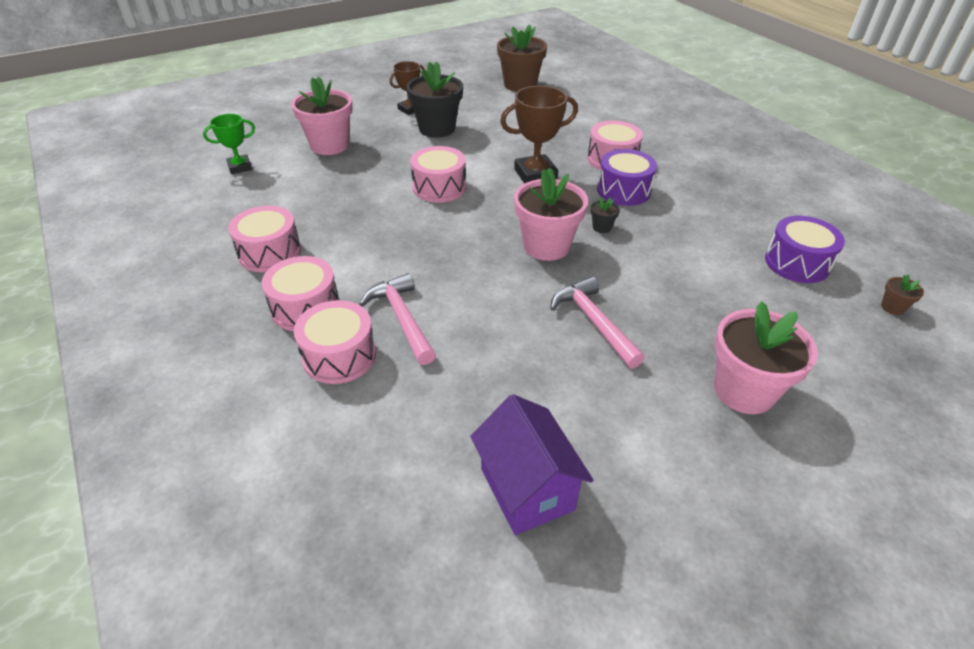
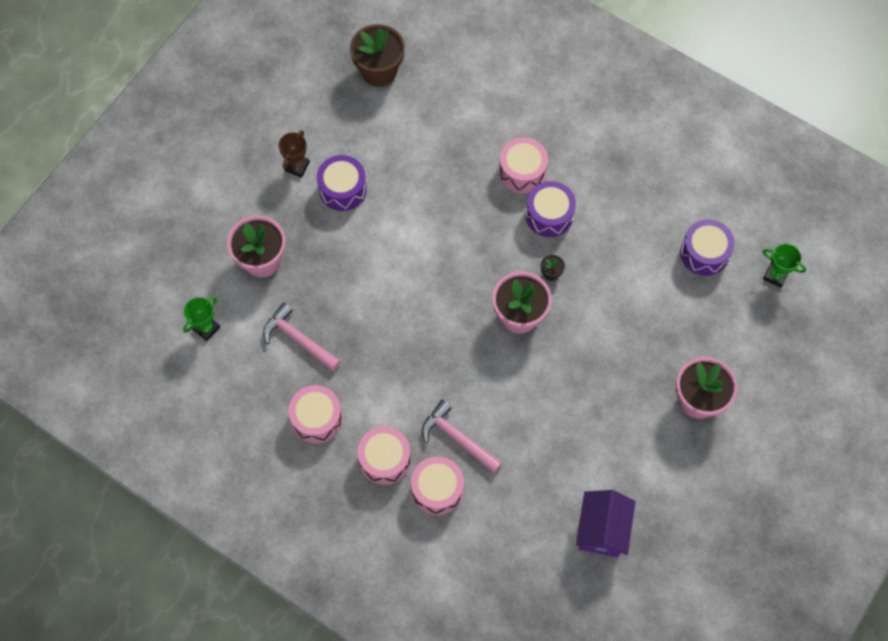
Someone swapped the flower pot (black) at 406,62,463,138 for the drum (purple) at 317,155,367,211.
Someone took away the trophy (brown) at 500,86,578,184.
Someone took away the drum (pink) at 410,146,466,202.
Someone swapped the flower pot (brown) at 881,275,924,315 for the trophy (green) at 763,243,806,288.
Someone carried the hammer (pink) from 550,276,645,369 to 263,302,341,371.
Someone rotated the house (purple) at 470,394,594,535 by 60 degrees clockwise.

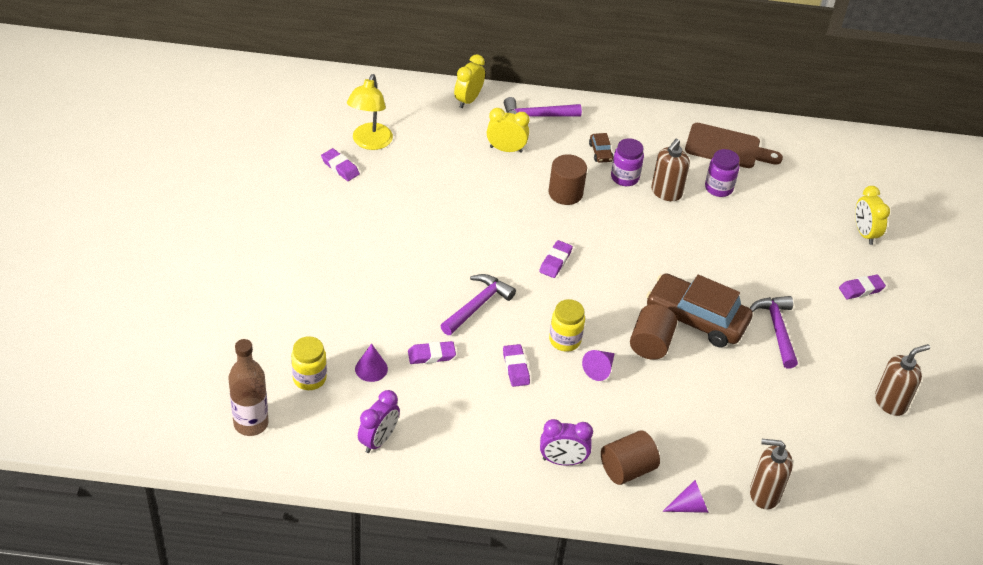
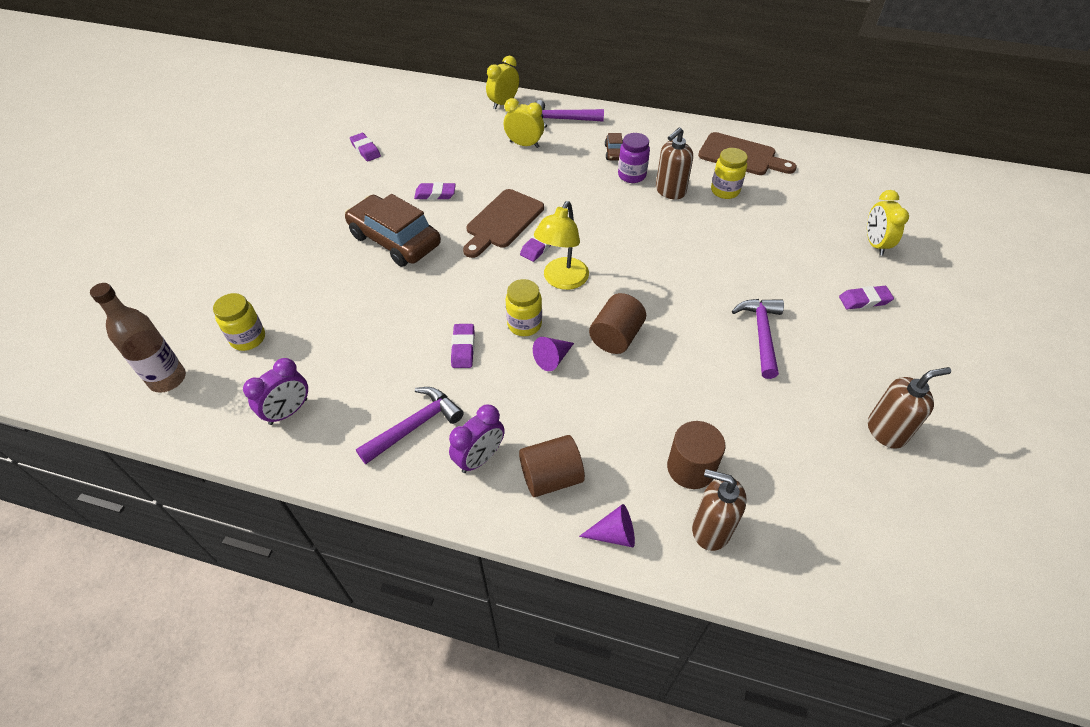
Someone carried the lamp (yellow) from 347,74,393,150 to 534,201,589,290.
Someone repainted the jar (purple) at 705,149,740,197, which became the jar (yellow) at 711,148,748,199.
Someone carried the cylinder (brown) from 548,154,587,205 to 667,421,725,489.
Someone carried the car (brown) from 646,273,753,347 to 345,194,441,267.
Someone carried the hammer (purple) from 440,274,516,335 to 356,387,464,464.
Someone carried the eraser (purple) from 408,341,456,364 to 414,182,456,200.
Someone took away the cone (purple) at 355,344,388,382.
Someone rotated the clock (purple) at 540,419,593,466 by 60 degrees counterclockwise.
Someone put down the cutting board (brown) at 463,189,544,258.

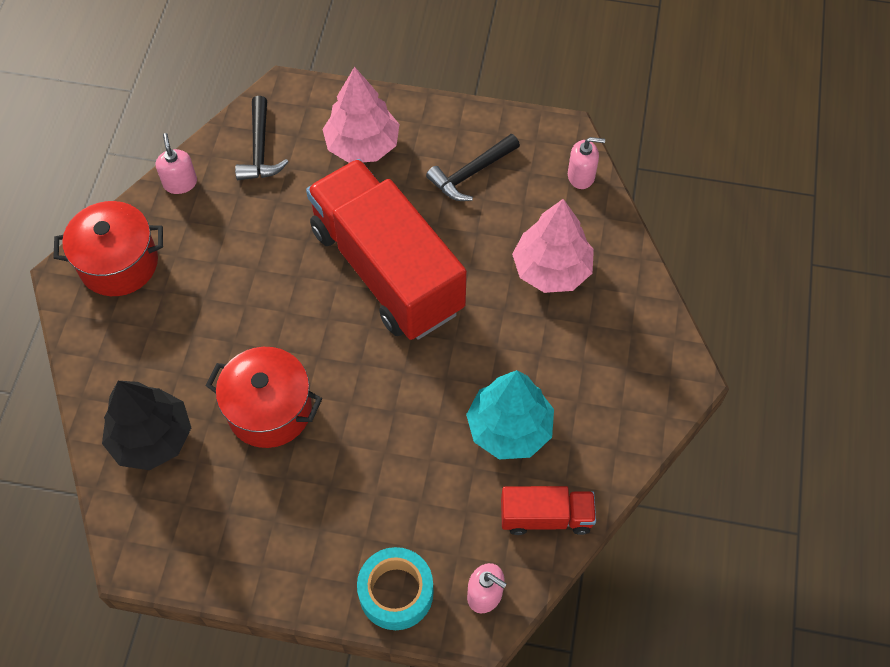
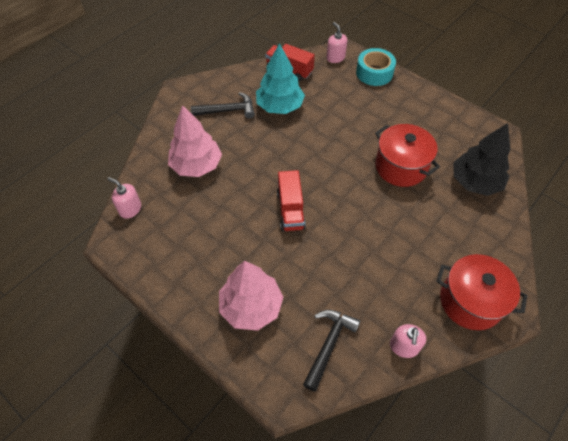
Someone carried the hammer (black) from 426,134,520,201 to 191,92,255,119.
Someone scaled the truck (red) at 306,159,467,340 by 0.45.

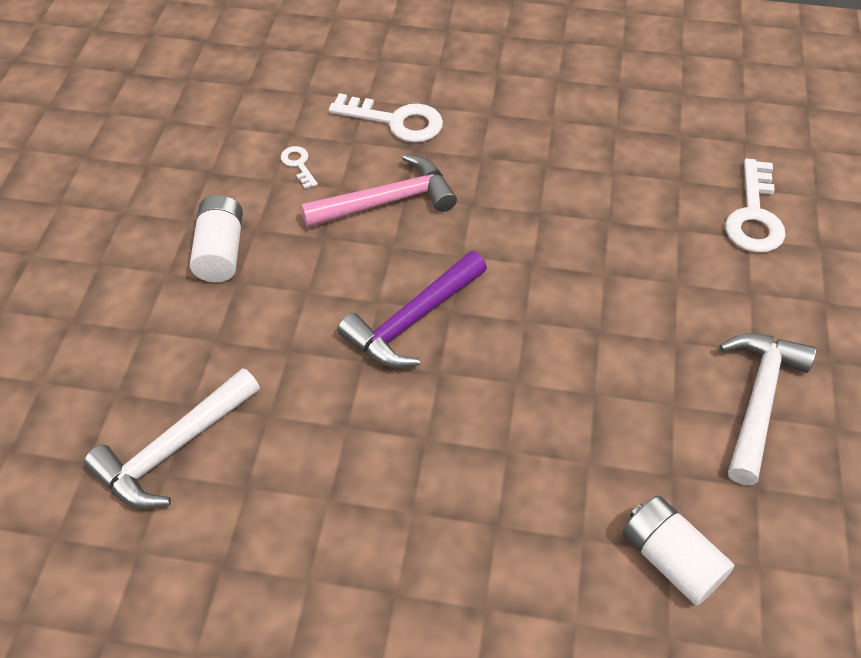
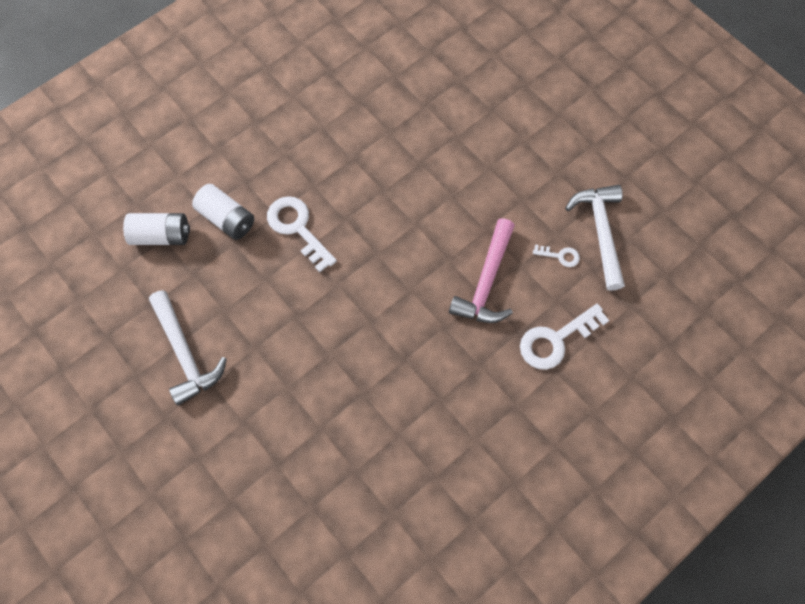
Someone carried the key (white) from 725,159,785,253 to 267,196,337,272.
Someone carried the battery (white) from 190,195,243,282 to 192,184,254,240.
Someone took away the hammer (purple) at 338,251,487,368.
Someone carried the hammer (white) from 84,368,260,509 to 565,185,625,291.

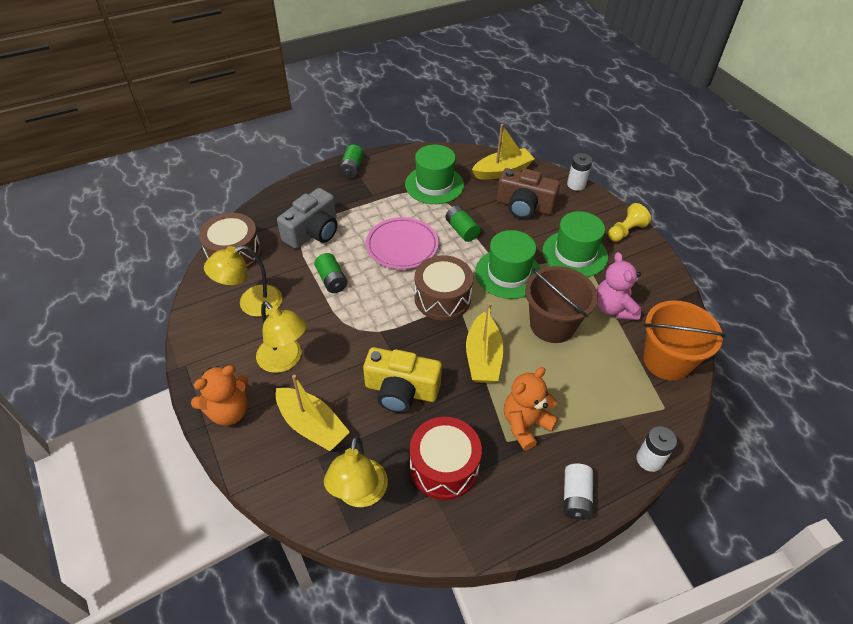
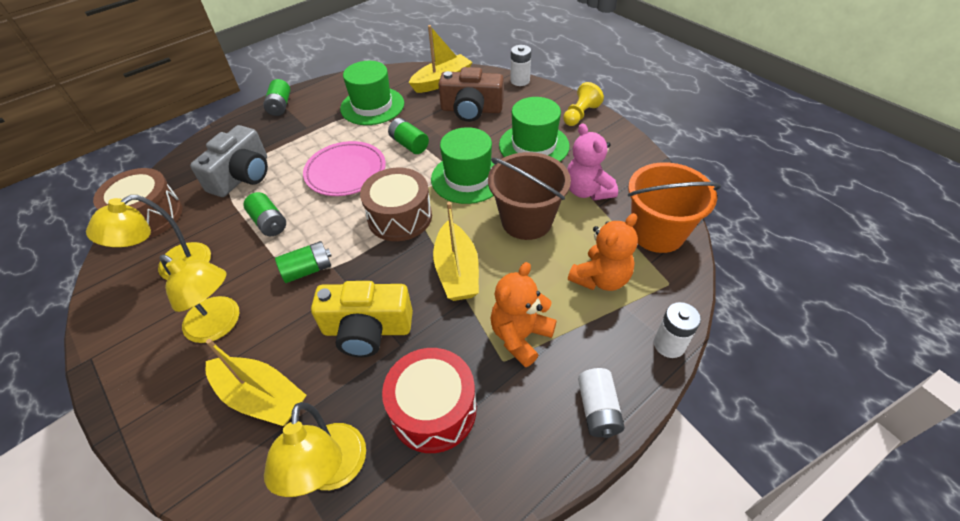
Someone carried the teddy bear (orange) from 191,365,248,426 to 568,213,638,291.
Someone put down the battery (green) at 275,241,331,283.

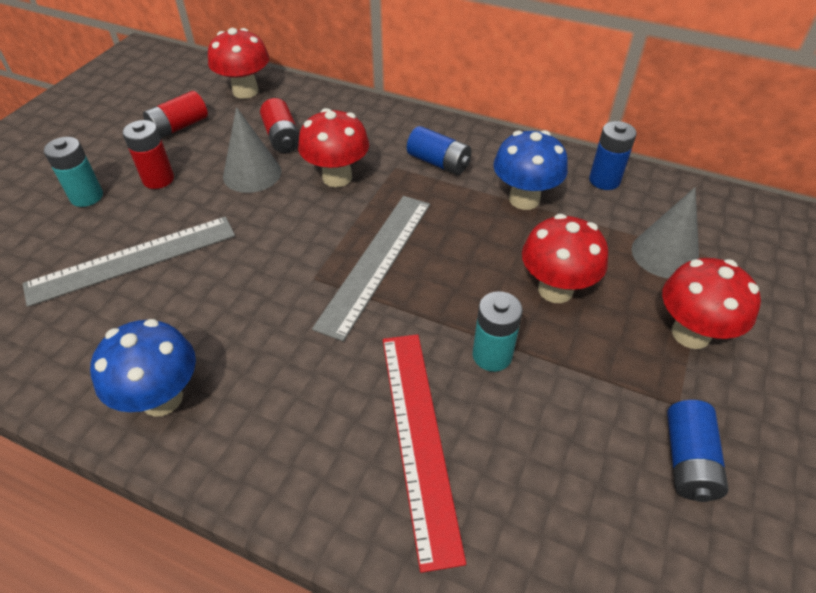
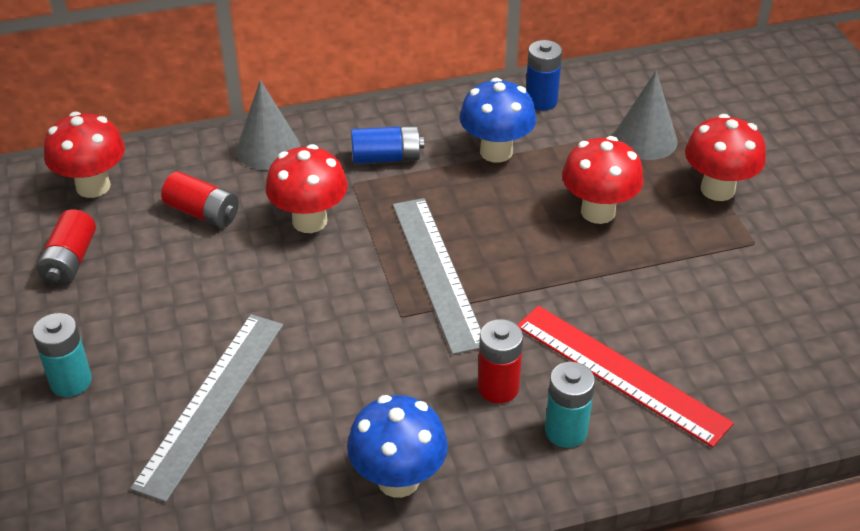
Someone carried the cone (grey) from 223,107,281,193 to 236,80,300,170.
Someone carried the battery (red) from 122,120,174,189 to 478,319,523,403.
Someone carried the battery (turquoise) from 473,291,523,372 to 545,362,595,448.
Someone took away the battery (blue) at 667,400,729,502.

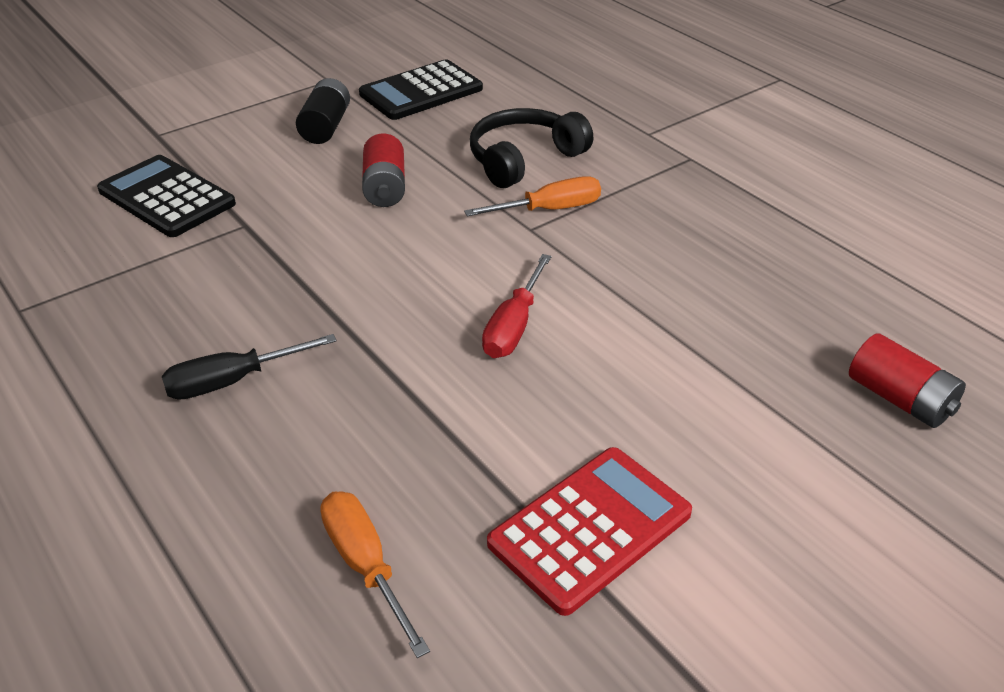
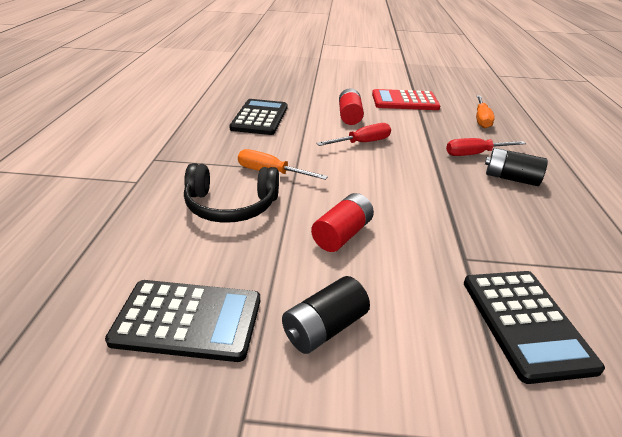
Someone swapped the screwdriver (black) at 162,334,337,400 for the battery (black) at 485,148,548,186.
Someone carried the battery (red) from 849,334,966,428 to 339,88,364,125.
Someone put down the calculator (black) at 229,99,287,135.
Someone put down the screwdriver (red) at 446,138,526,156.

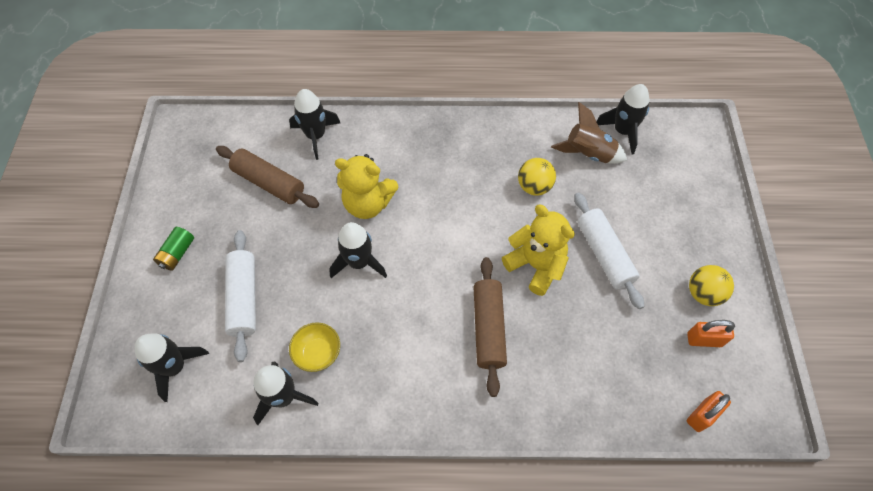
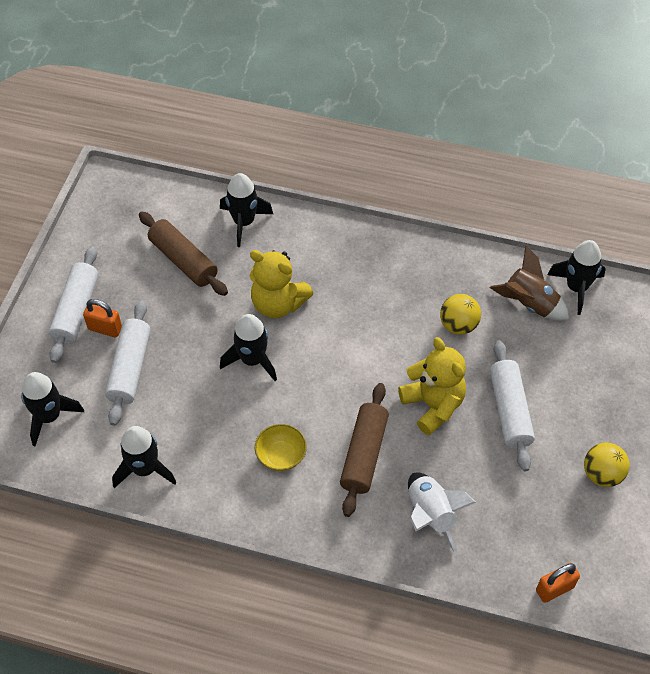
Someone swapped the battery (green) at 153,227,194,271 for the rolling pin (white) at 49,246,99,363.
Someone carried the padlock (orange) from 687,320,735,347 to 83,299,122,337.
Someone carried the bowl (yellow) from 289,323,340,372 to 255,424,307,471.
Someone put down the rocket (white) at 408,472,476,554.

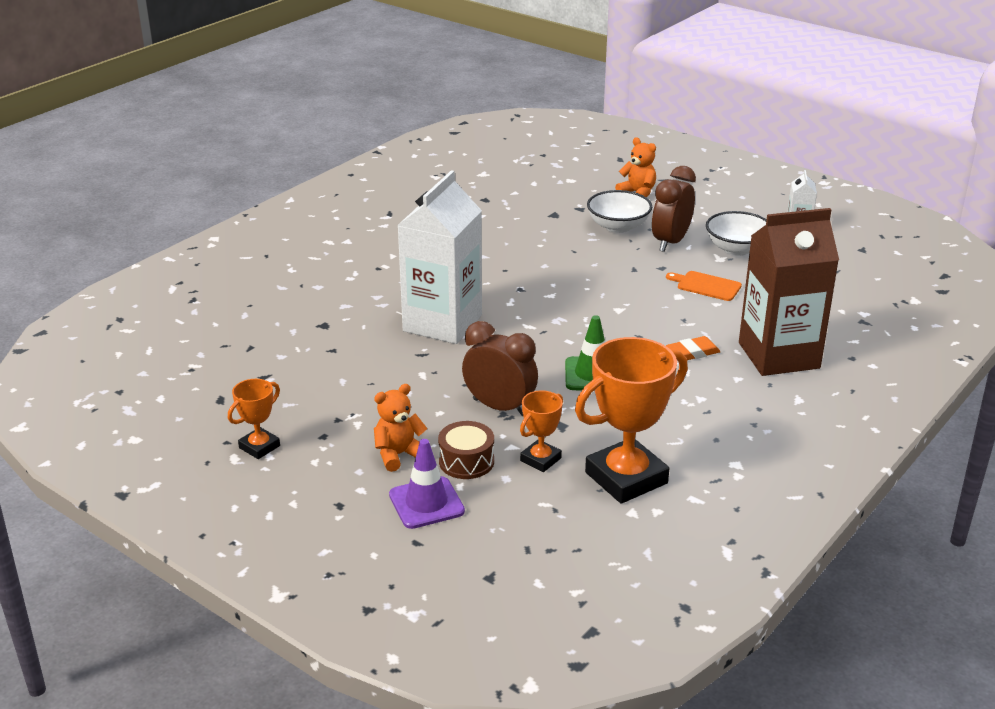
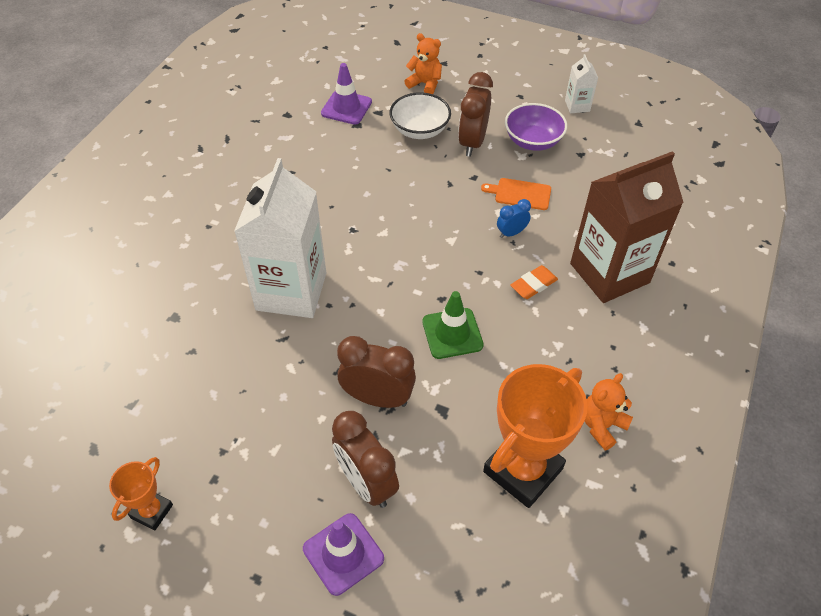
Someone repainted the bowl (white) at 706,211,767,256, which became the bowl (purple) at 505,103,567,151.
Someone carried the teddy bear (orange) from 374,384,428,472 to 585,373,633,451.
Someone took away the trophy (orange) at 520,390,563,472.
Someone swapped the drum (brown) at 438,421,494,479 for the clock (brown) at 332,411,399,508.
Someone put down the traffic cone (purple) at 321,63,372,125.
Someone put down the clock (blue) at 497,199,531,238.

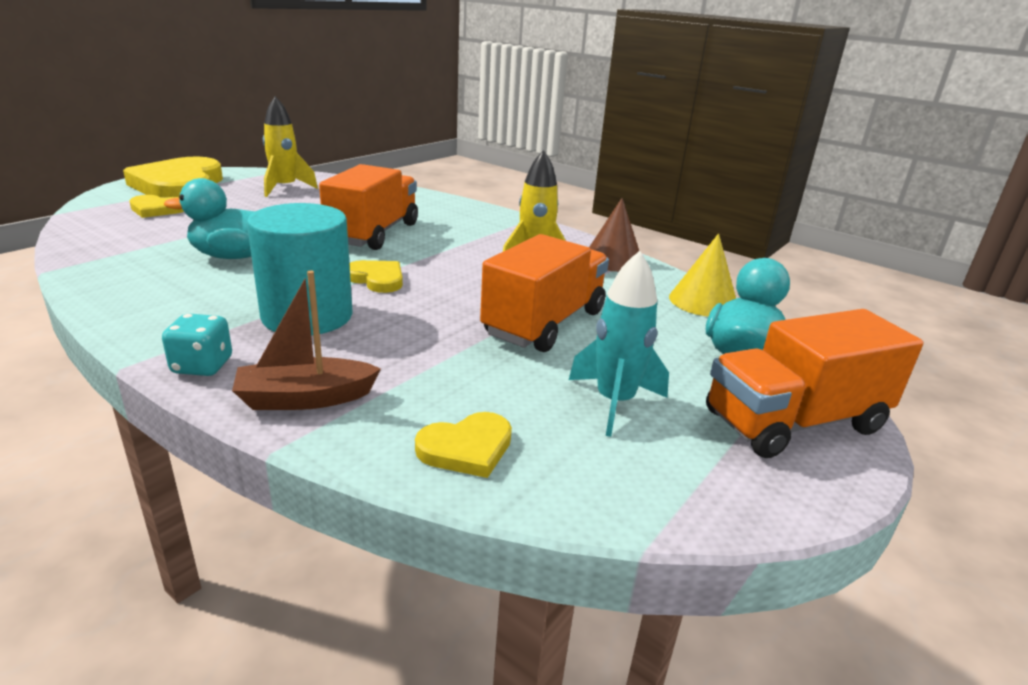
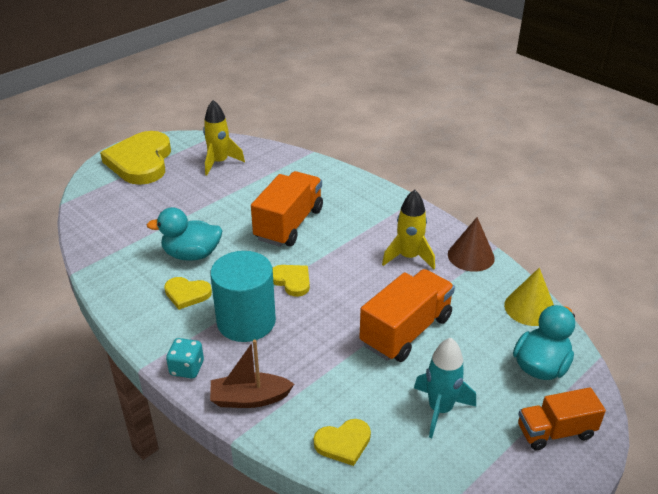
Someone carried the heart (yellow) from 129,195,184,218 to 164,277,212,310.
Someone scaled the truck (orange) at 706,309,924,458 by 0.64.

